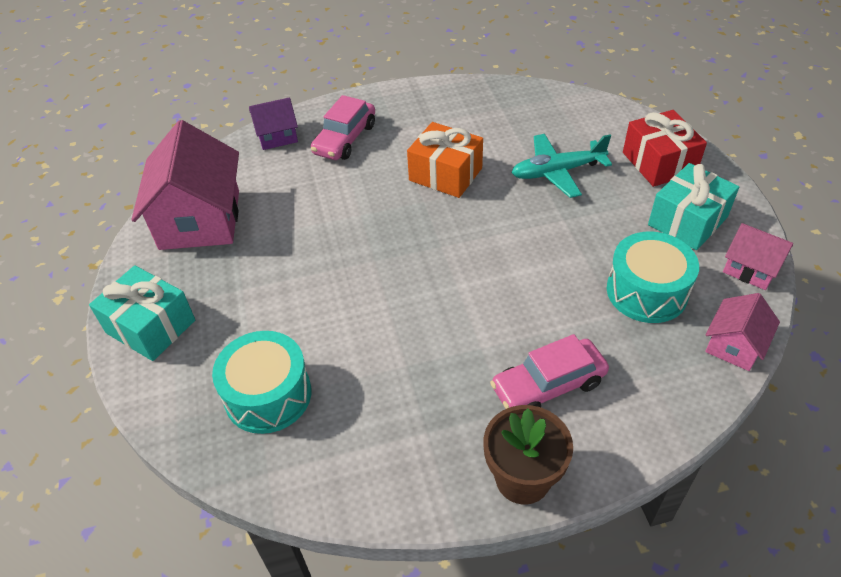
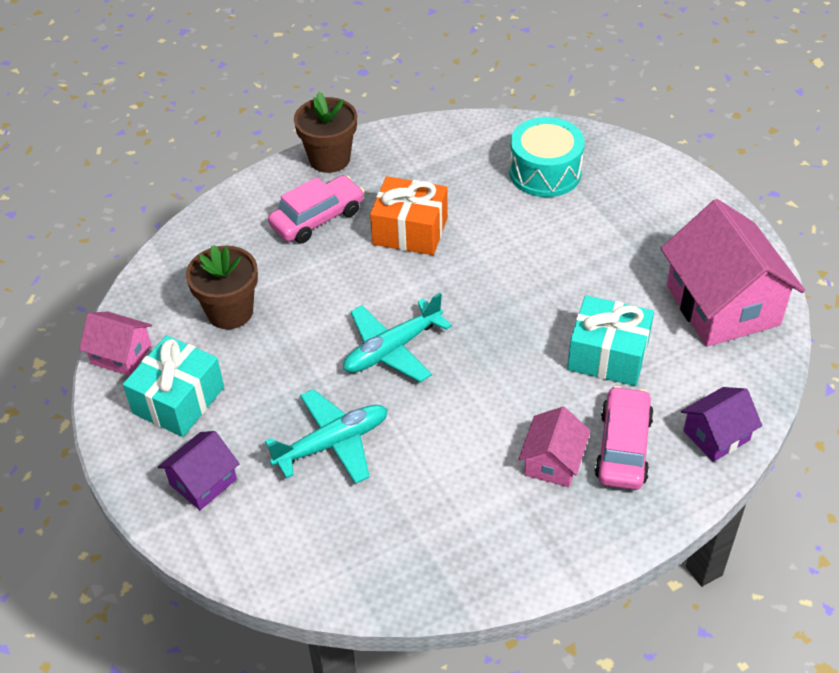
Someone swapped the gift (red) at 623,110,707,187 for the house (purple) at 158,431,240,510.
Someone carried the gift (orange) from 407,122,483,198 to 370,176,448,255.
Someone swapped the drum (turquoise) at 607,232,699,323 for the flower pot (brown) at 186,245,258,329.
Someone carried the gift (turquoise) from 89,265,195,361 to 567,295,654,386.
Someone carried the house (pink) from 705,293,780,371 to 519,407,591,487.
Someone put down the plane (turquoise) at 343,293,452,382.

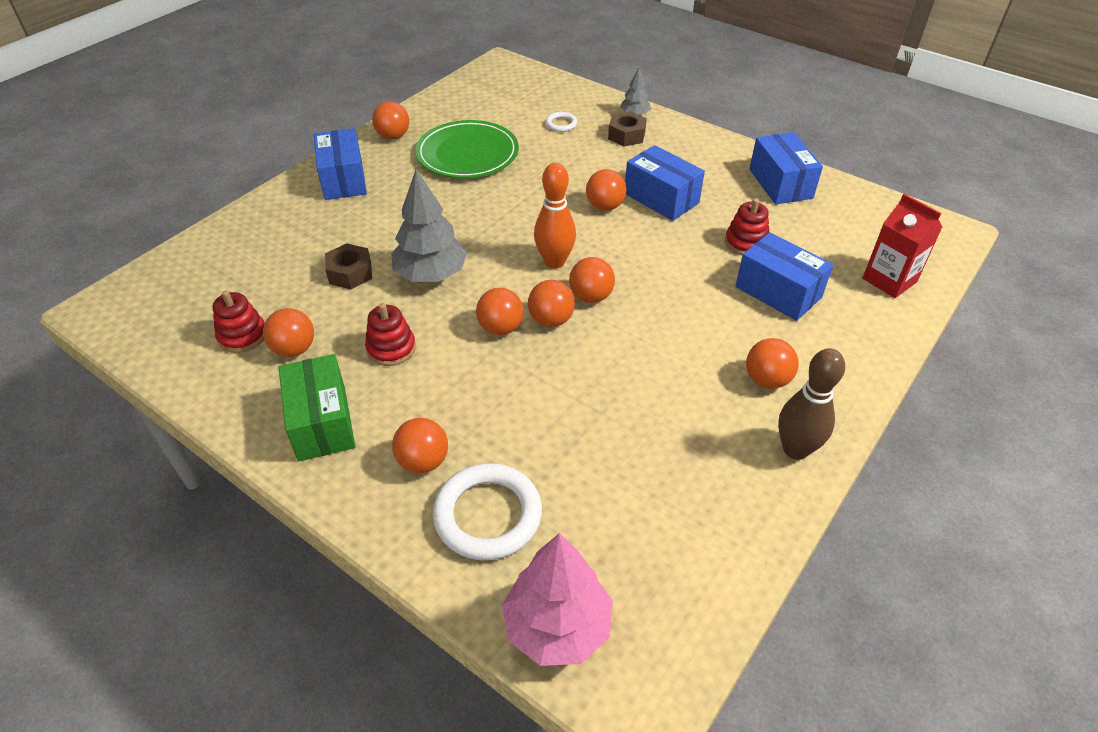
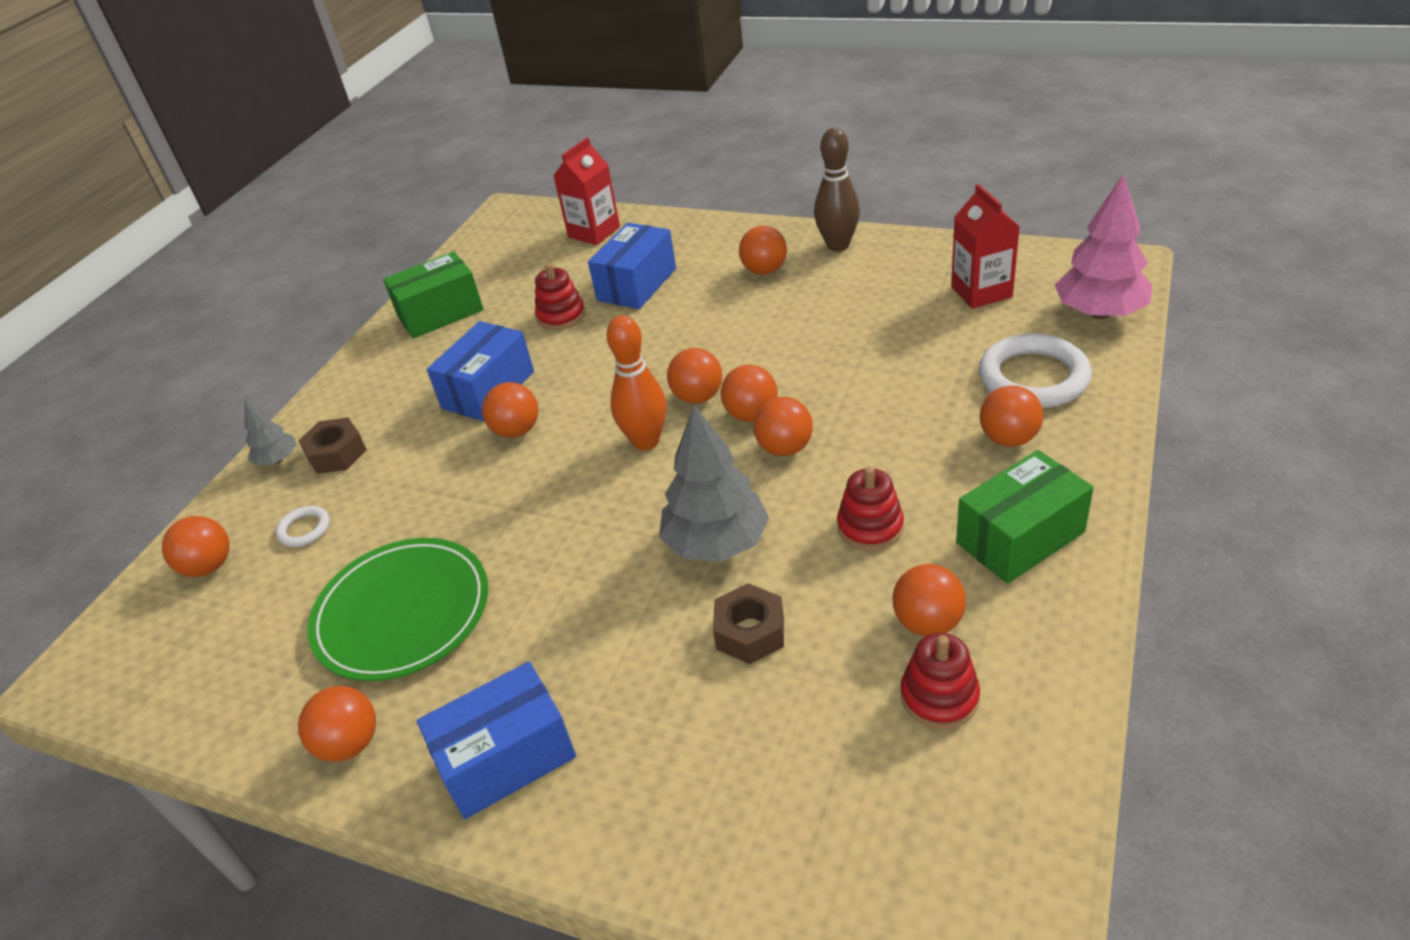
Someone repainted the box (blue) at 749,132,823,204, which became the box (green) at 383,251,484,339.
Someone put down the carton (red) at 951,184,1020,309.
Someone put down the ball (orange) at 162,516,229,577.

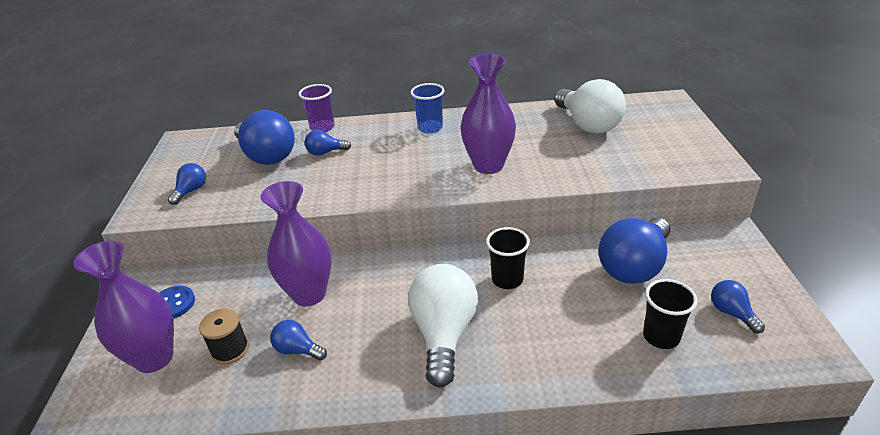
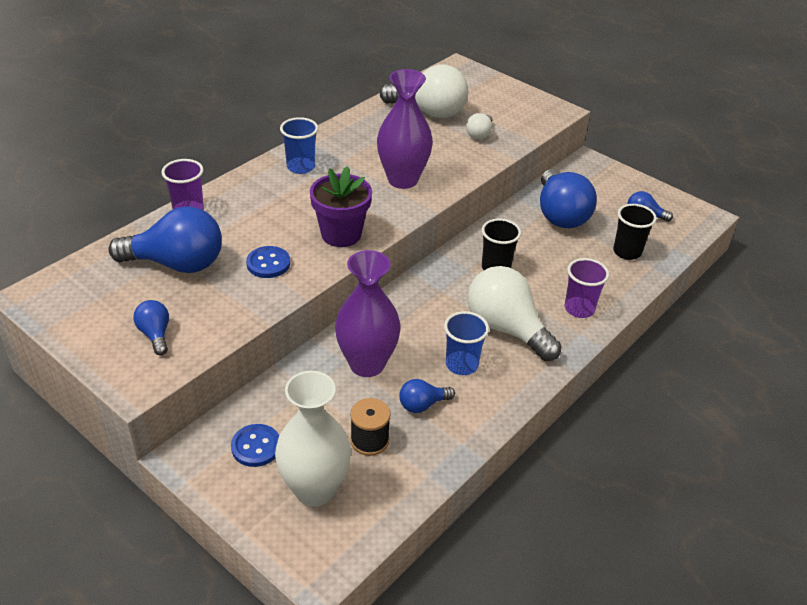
Someone took away the light bulb (blue) at 304,130,351,156.
Someone repainted the vase (purple) at 73,241,174,373, which became the vase (white) at 275,371,351,507.
Someone put down the light bulb (white) at 466,113,492,140.
Someone put down the flower pot (purple) at 310,166,372,247.
Someone put down the button (blue) at 246,246,290,278.
Someone put down the cup (purple) at 565,258,609,318.
Someone put down the cup (blue) at 444,311,489,375.

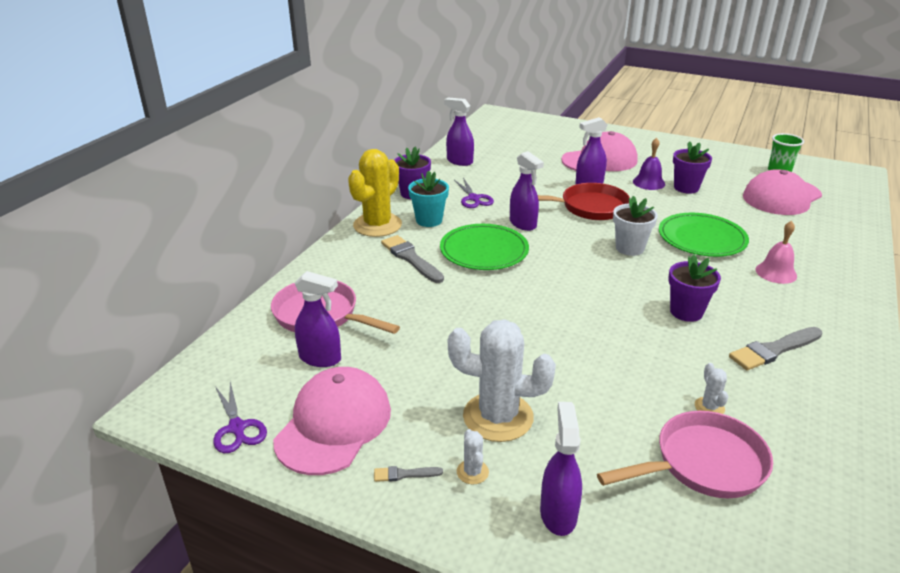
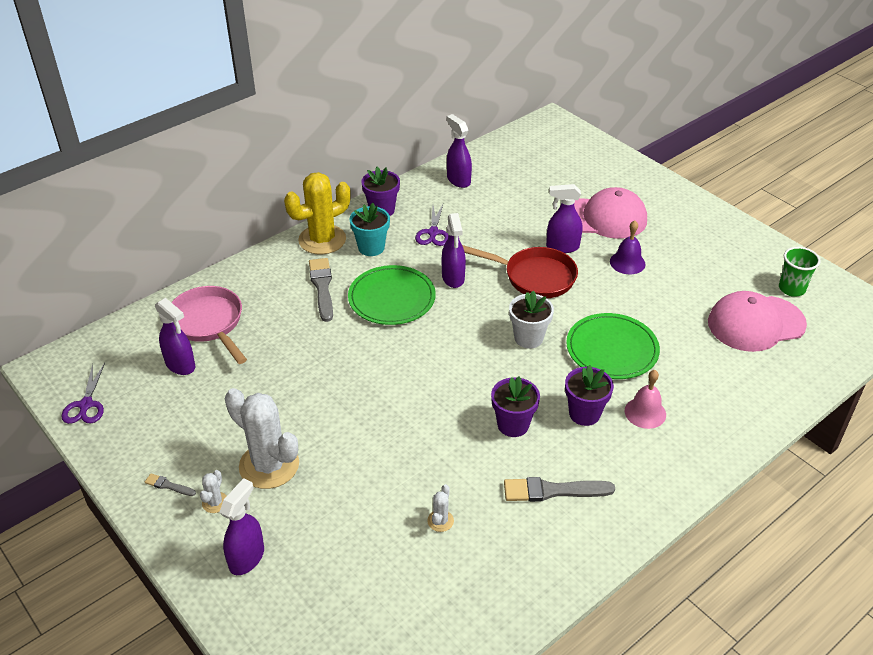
Someone carried the flower pot (purple) from 673,141,712,194 to 565,365,614,426.
Someone took away the cap (pink) at 273,367,391,475.
Someone took away the pan (pink) at 597,411,773,498.

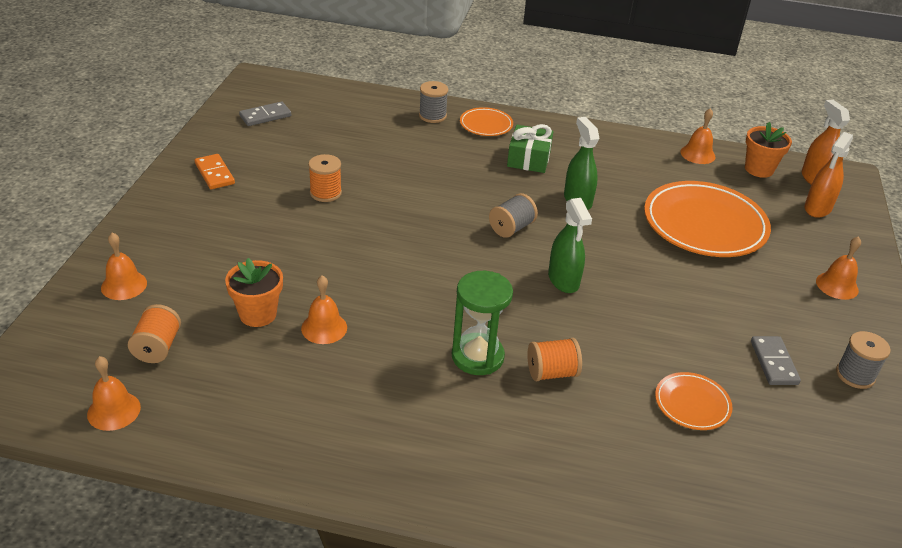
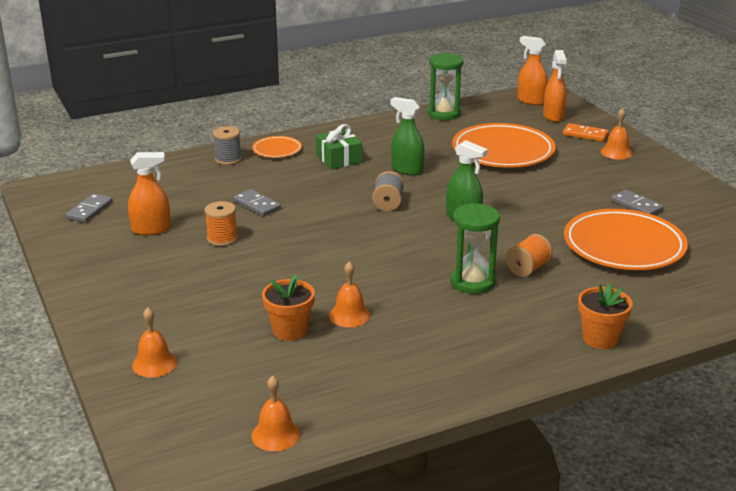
Someone swapped the bell (orange) at 680,108,715,164 for the hourglass (green) at 428,53,464,120.
Someone carried the flower pot (orange) from 745,122,792,178 to 578,283,633,349.
Someone carried the domino (orange) from 195,154,235,189 to 563,123,609,142.
Someone took away the spool (orange) at 128,304,181,363.
Someone took away the spool (grey) at 836,331,891,389.
Someone scaled the plate (orange) at 655,372,733,430 by 2.04.
Someone put down the spray bottle (orange) at 128,152,171,235.
Someone put down the domino (grey) at 233,189,281,216.

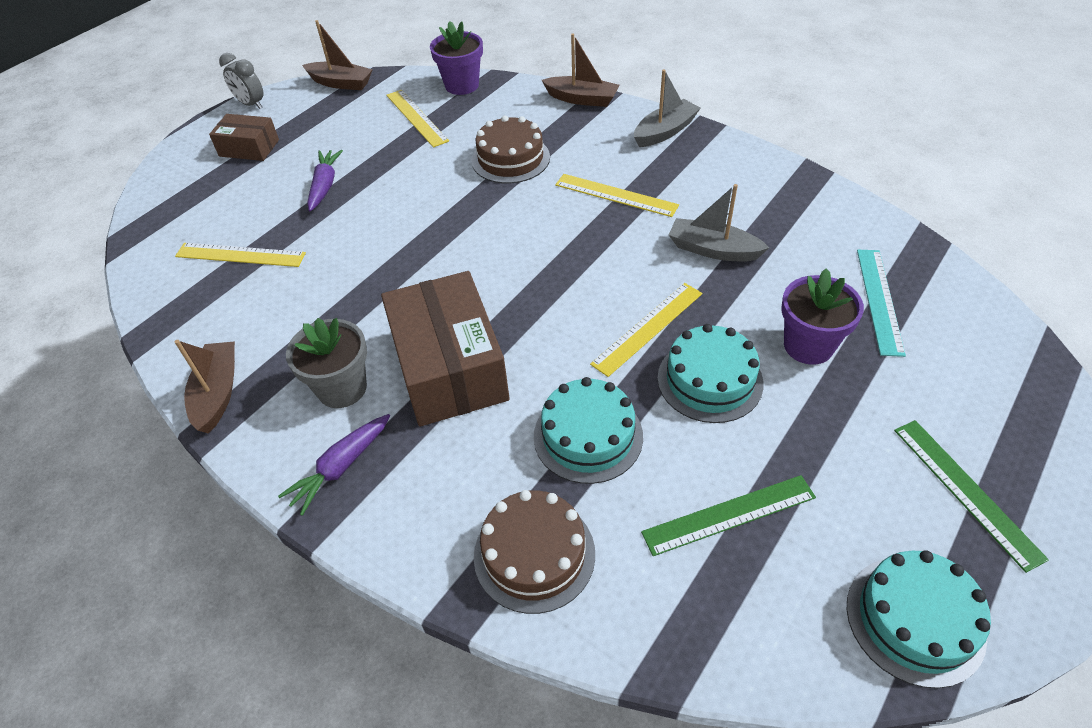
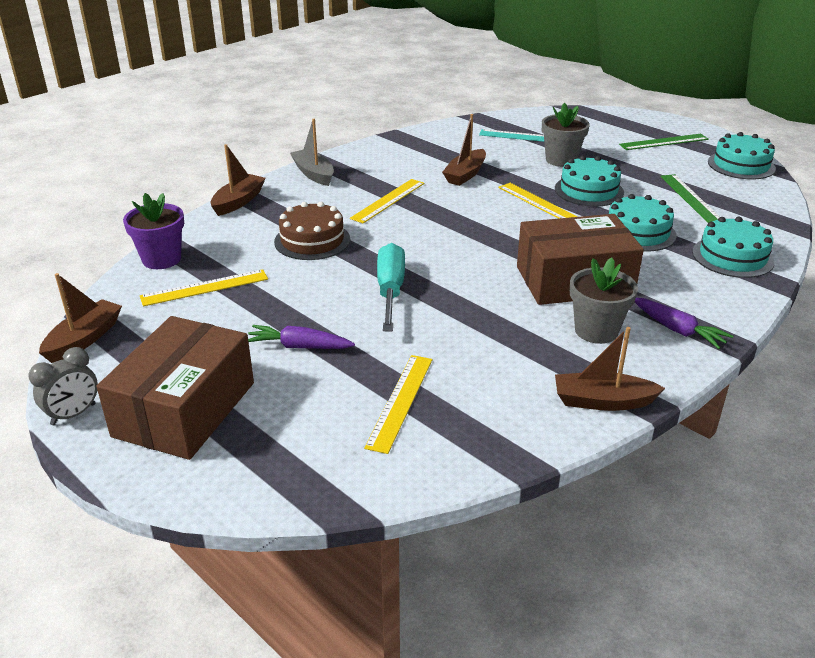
Someone scaled the box (brown) at 209,114,279,161 by 1.87.
Someone repainted the boat (grey) at 669,184,769,261, which became the boat (brown) at 442,114,486,186.
Someone repainted the flower pot (purple) at 781,268,864,365, which became the flower pot (grey) at 542,103,590,167.
Someone repainted the cake (brown) at 474,490,595,614, which became the cake (turquoise) at 692,217,775,278.
Someone put down the screwdriver (turquoise) at 377,243,405,331.

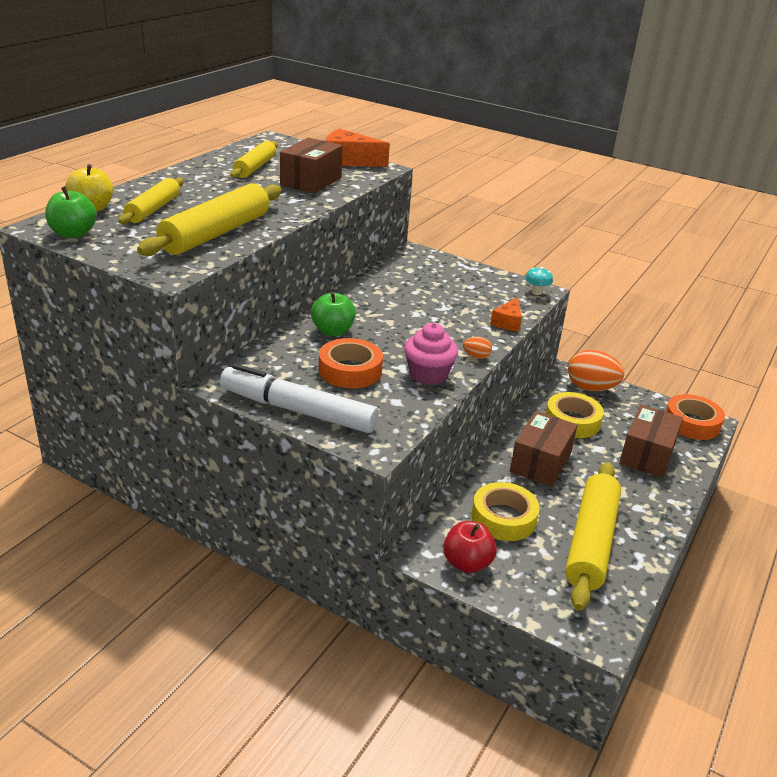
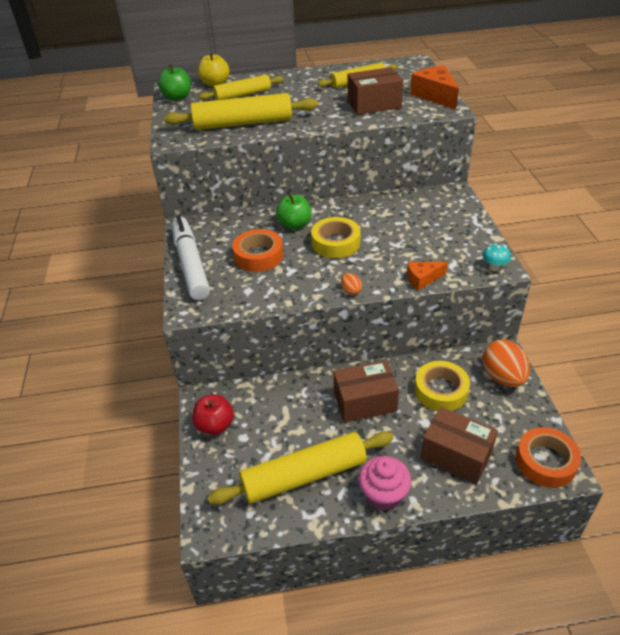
Someone carried the cupcake (pink) from 404,323,458,385 to 359,456,411,511.
Someone rotated the box (brown) at 619,405,683,478 by 45 degrees clockwise.
Someone carried the tape (yellow) from 472,482,540,541 to 311,217,360,258.

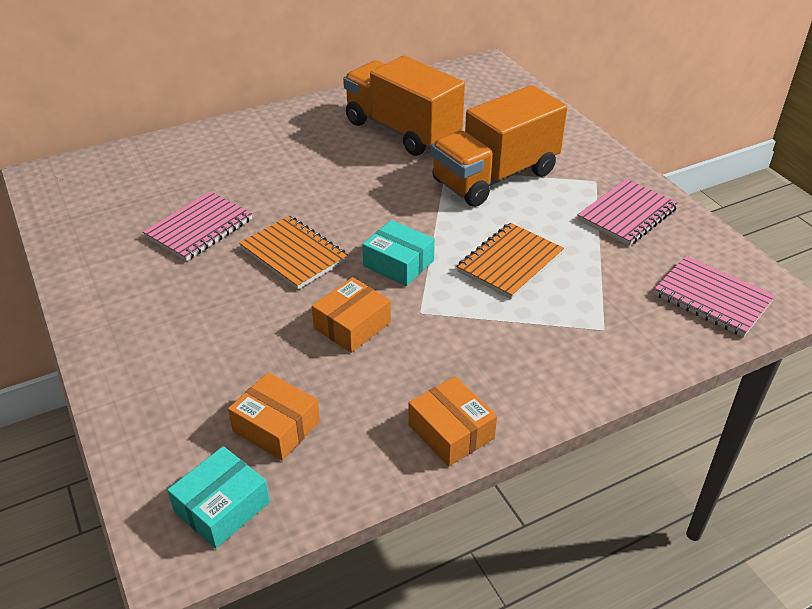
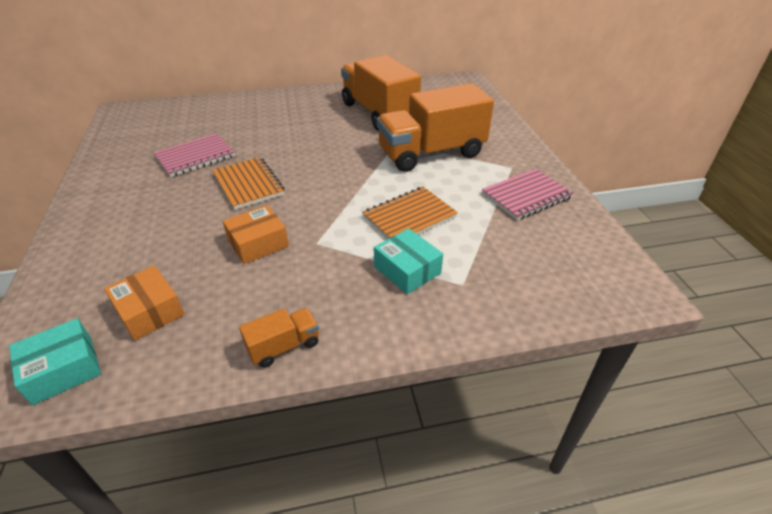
Someone carried the box (turquoise) from 362,220,435,286 to 374,228,443,294.
Someone took away the notebook (pink) at 653,256,775,337.
Someone swapped the box (orange) at 408,376,497,467 for the truck (orange) at 239,308,319,368.

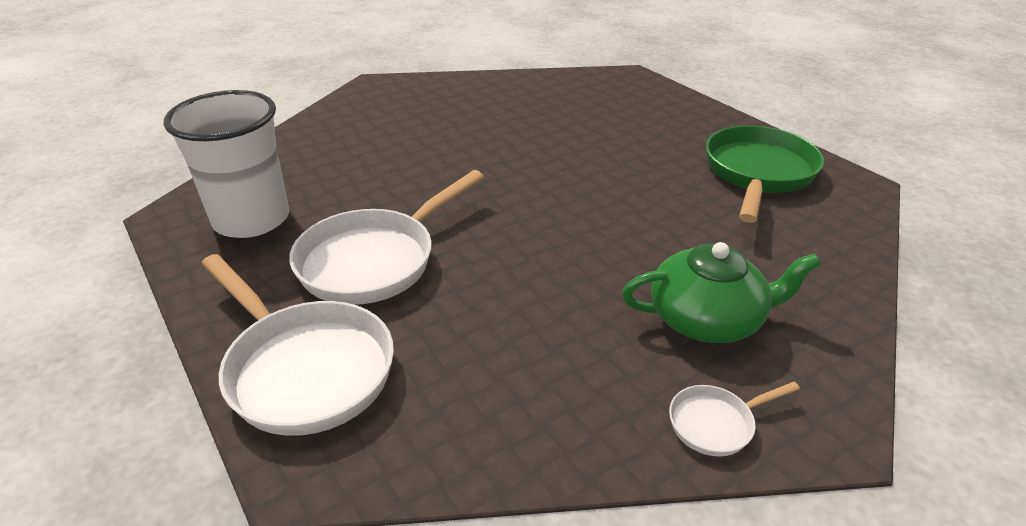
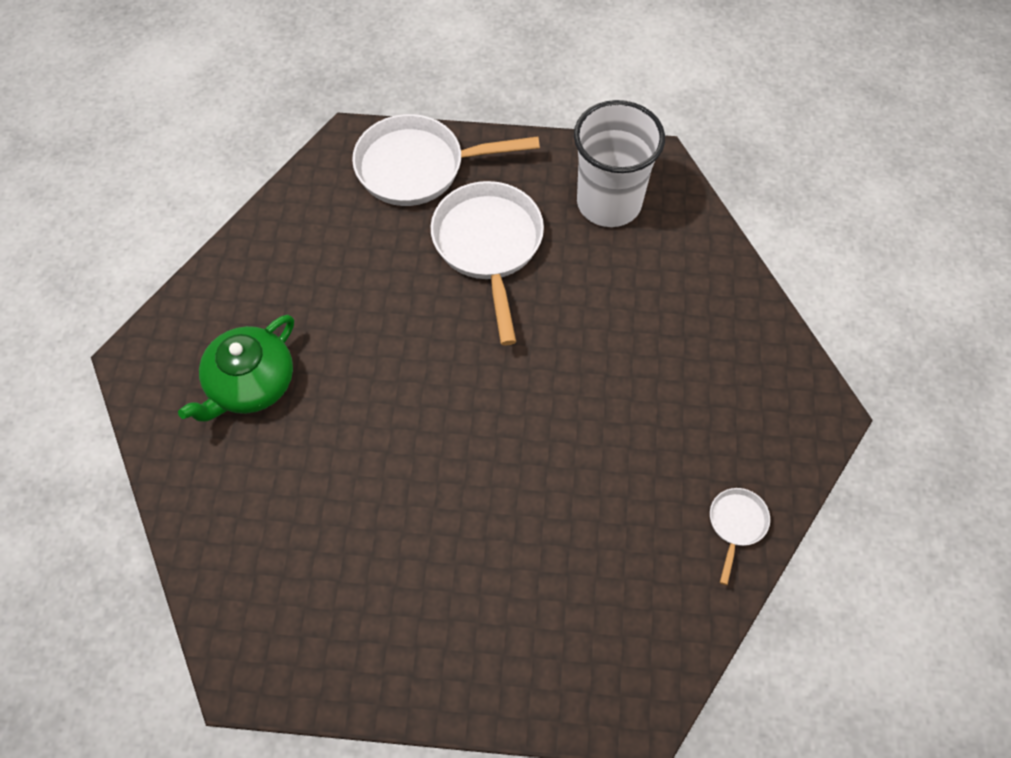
Someone took away the pan (green) at 706,125,824,223.
Someone carried the pan (white) from 669,382,800,456 to 710,488,770,585.

